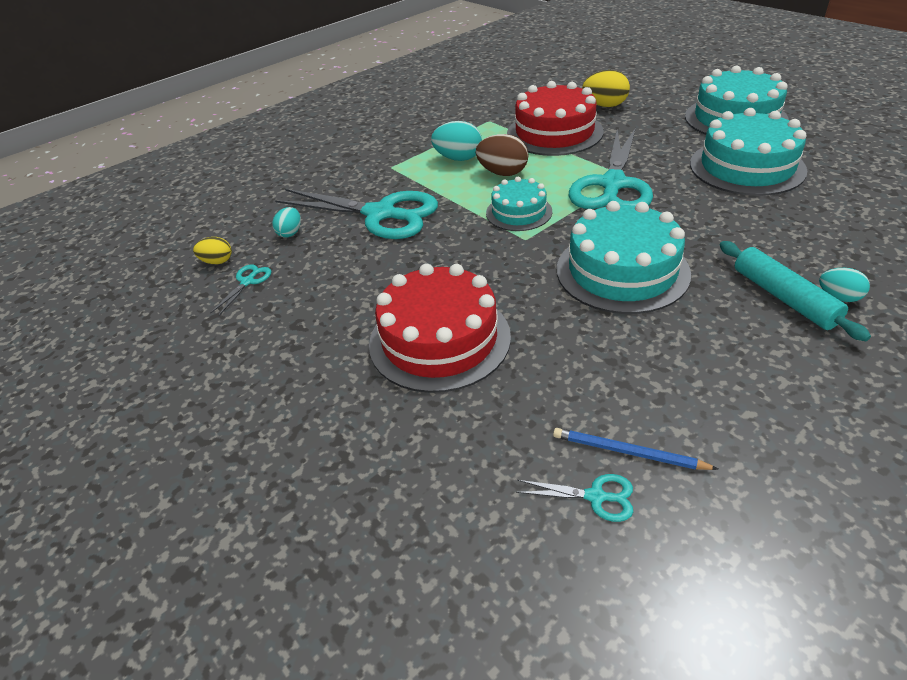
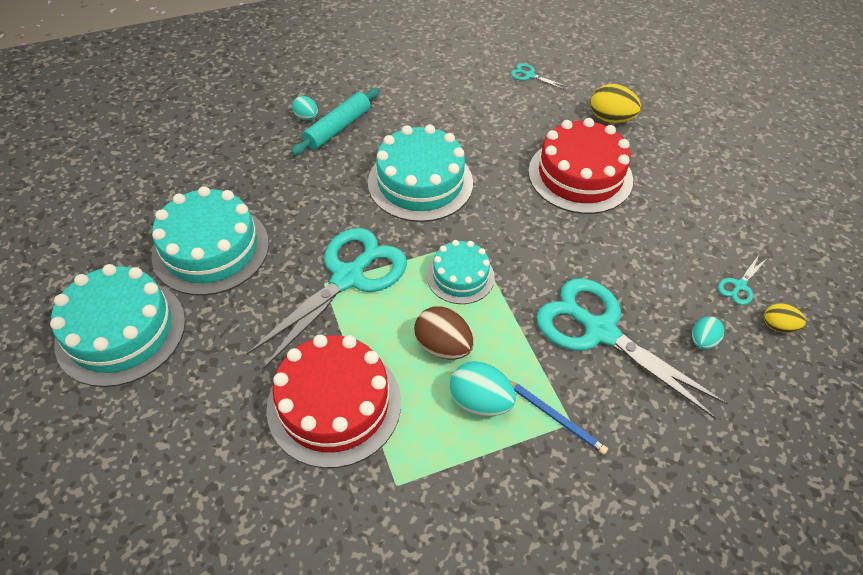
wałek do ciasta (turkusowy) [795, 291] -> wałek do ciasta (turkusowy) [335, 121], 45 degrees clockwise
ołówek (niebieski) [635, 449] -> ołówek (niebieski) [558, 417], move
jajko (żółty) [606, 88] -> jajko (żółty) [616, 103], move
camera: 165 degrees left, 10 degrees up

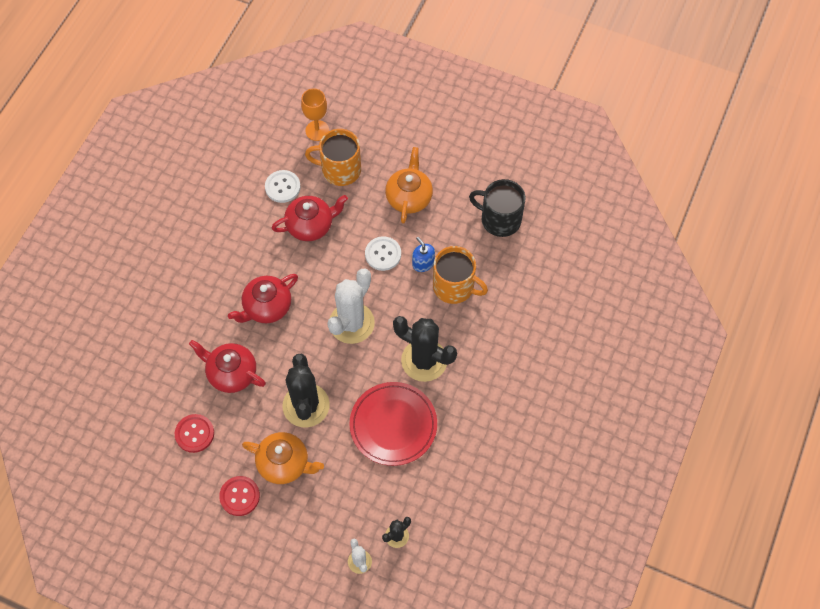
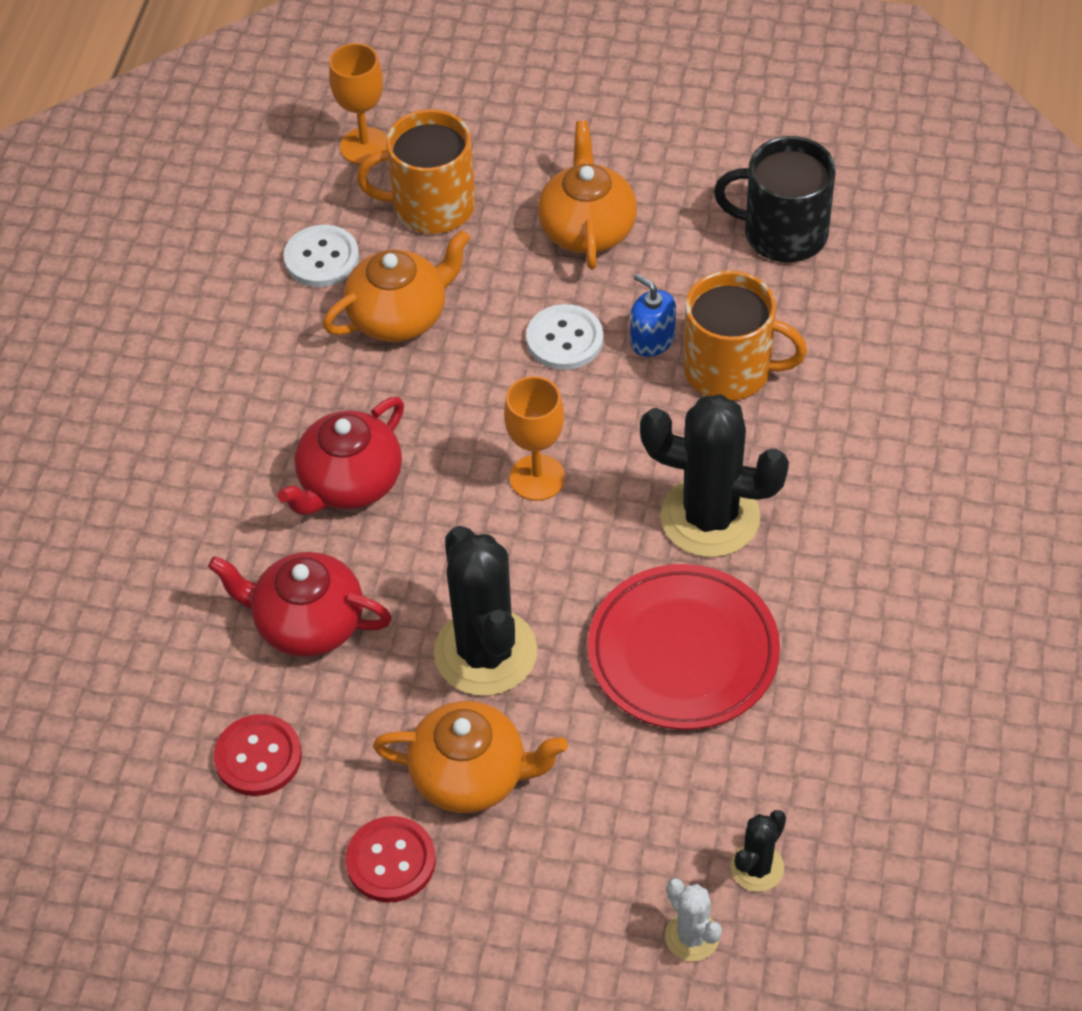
imbryk (czerwony) [310, 218] -> imbryk (pomarańczowy) [396, 286]
kaktus (biały) [351, 306] -> kielich (pomarańczowy) [534, 438]
camera: 10 degrees left, 10 degrees down

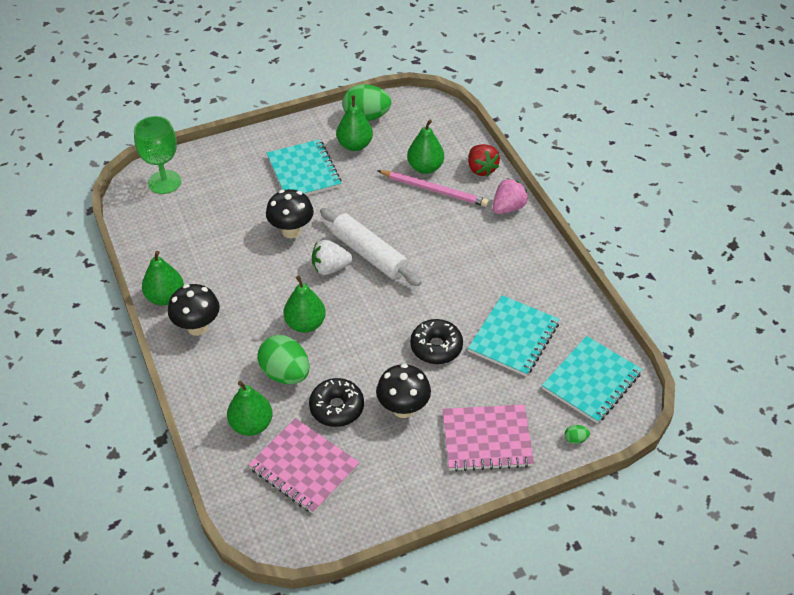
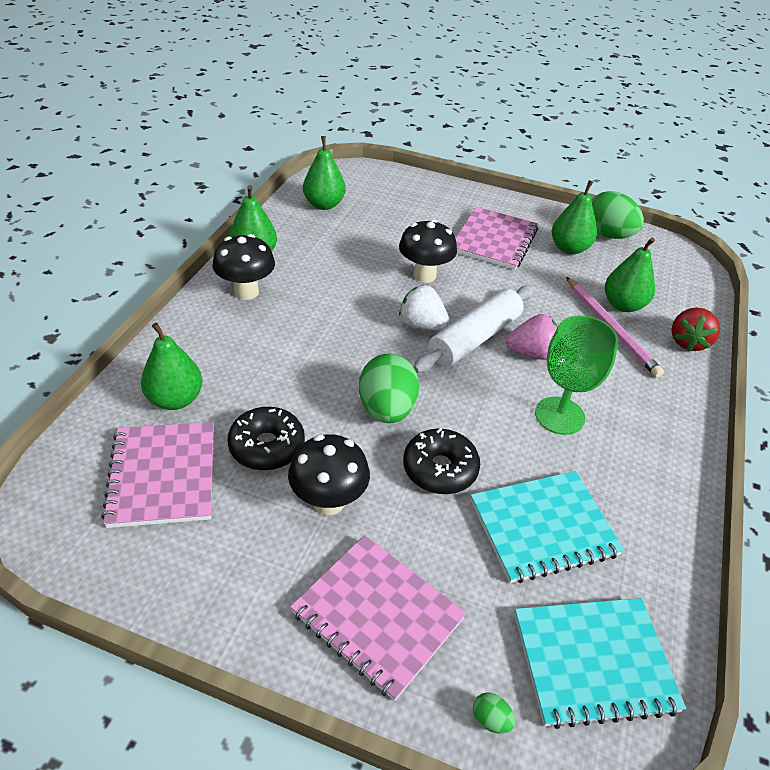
gruszka (zielony) [304, 304] -> gruszka (zielony) [324, 173], move
jajko (zielony) [283, 359] -> jajko (zielony) [389, 388], move
wałek do ciasta (biały) [370, 247] -> wałek do ciasta (biały) [473, 329], 45 degrees clockwise
zeszyt (turkusowy) [304, 167] -> zeszyt (różowy) [497, 238]
truskawka (różowy) [510, 196] -> truskawka (różowy) [532, 337], move
kielich (zielony) [157, 155] -> kielich (zielony) [576, 375], move
camera: 40 degrees right, 5 degrees down

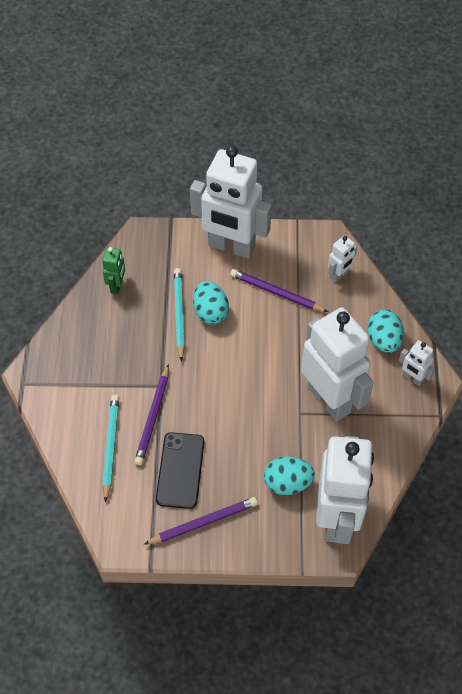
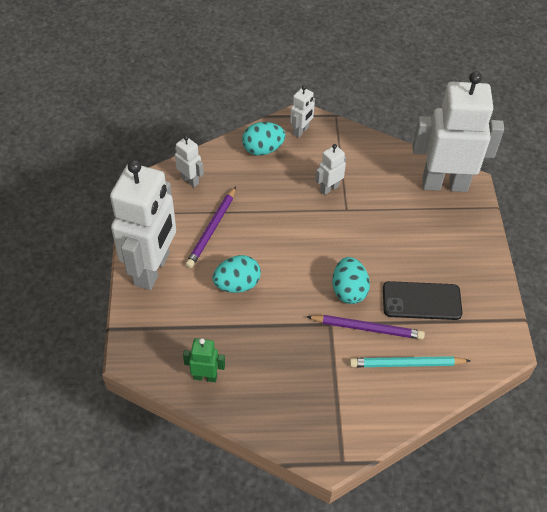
robot (biały) [337, 364] -> robot (biały) [330, 169], x0.43
jajko (turkusowy) [289, 476] -> jajko (turkusowy) [351, 280], move
ołówek (fioletowy) [201, 521] -> none
ołówek (turkusowy) [179, 315] -> none
camera: 95 degrees left, 5 degrees down

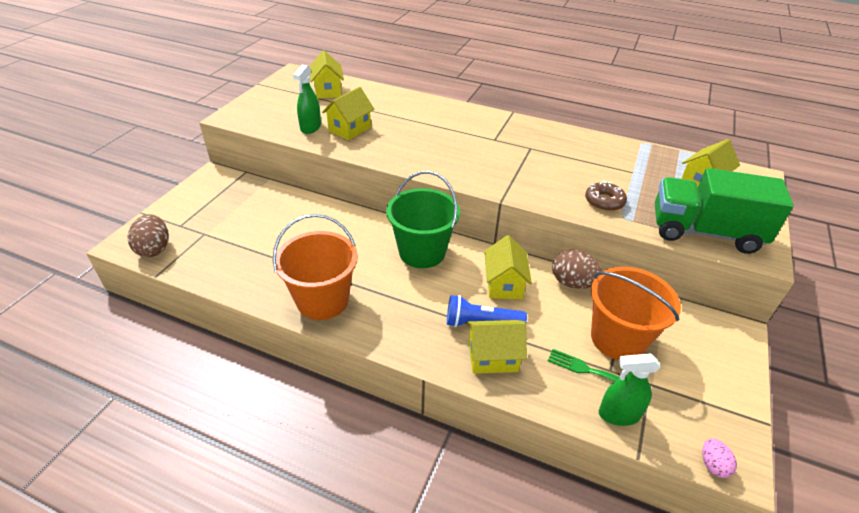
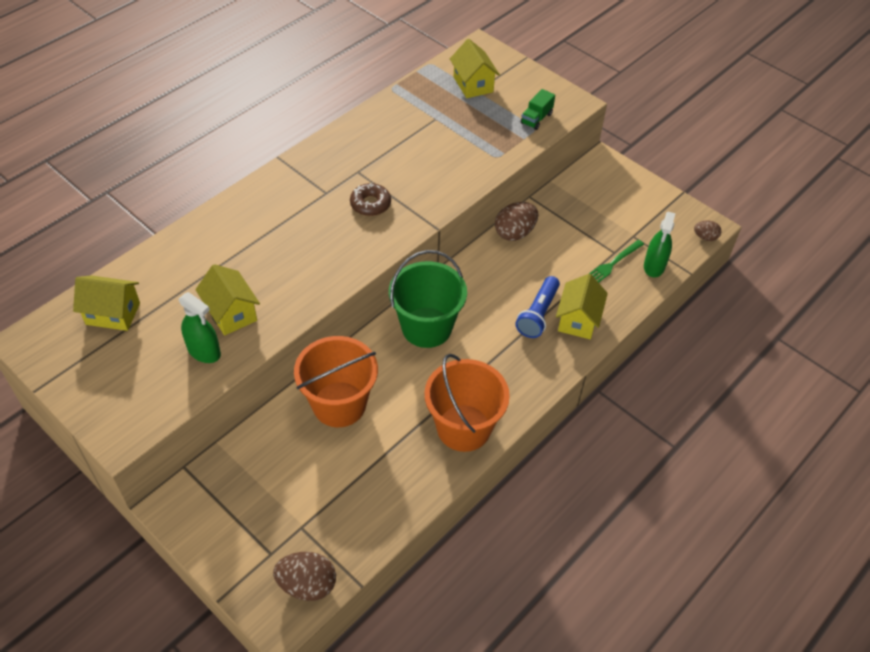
wiadro (pomarańczowy) [636, 313] -> wiadro (pomarańczowy) [336, 381], move
donut (brązowy) [606, 196] -> donut (brązowy) [370, 199], move
ciężarówka (zielony) [724, 211] -> ciężarówka (zielony) [538, 109], x0.41
jajko (różowy) [719, 458] -> jajko (brązowy) [707, 230]
domek (żółty) [508, 267] -> none
camera: 70 degrees left, 10 degrees up

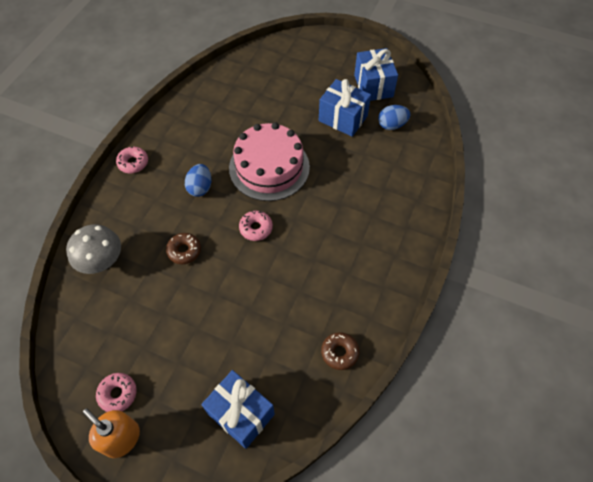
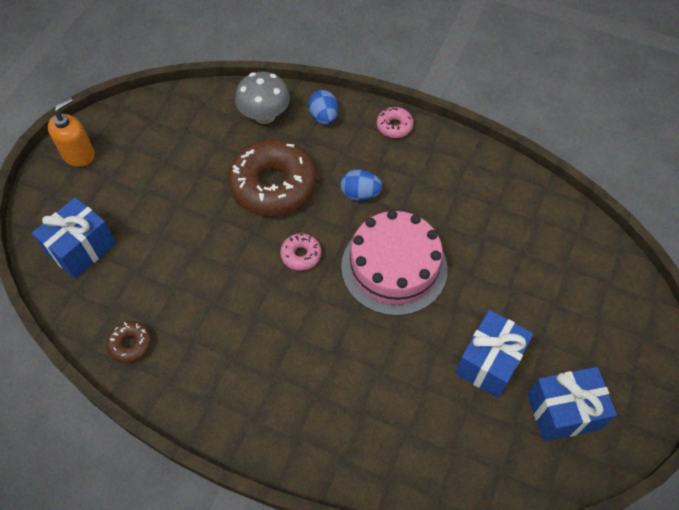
donut (brązowy) [183, 248] -> donut (brązowy) [272, 178], x2.25
jajko (niebieski) [394, 117] -> jajko (niebieski) [323, 107], move
donut (różowy) [116, 392] -> none
camera: 90 degrees right, 0 degrees up

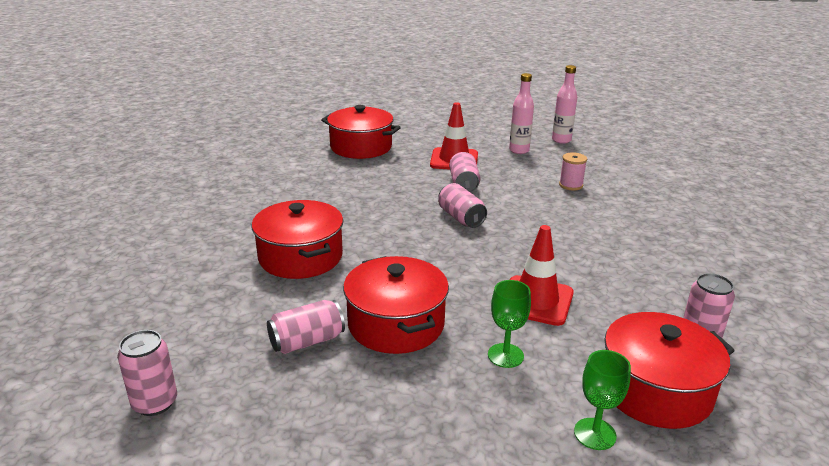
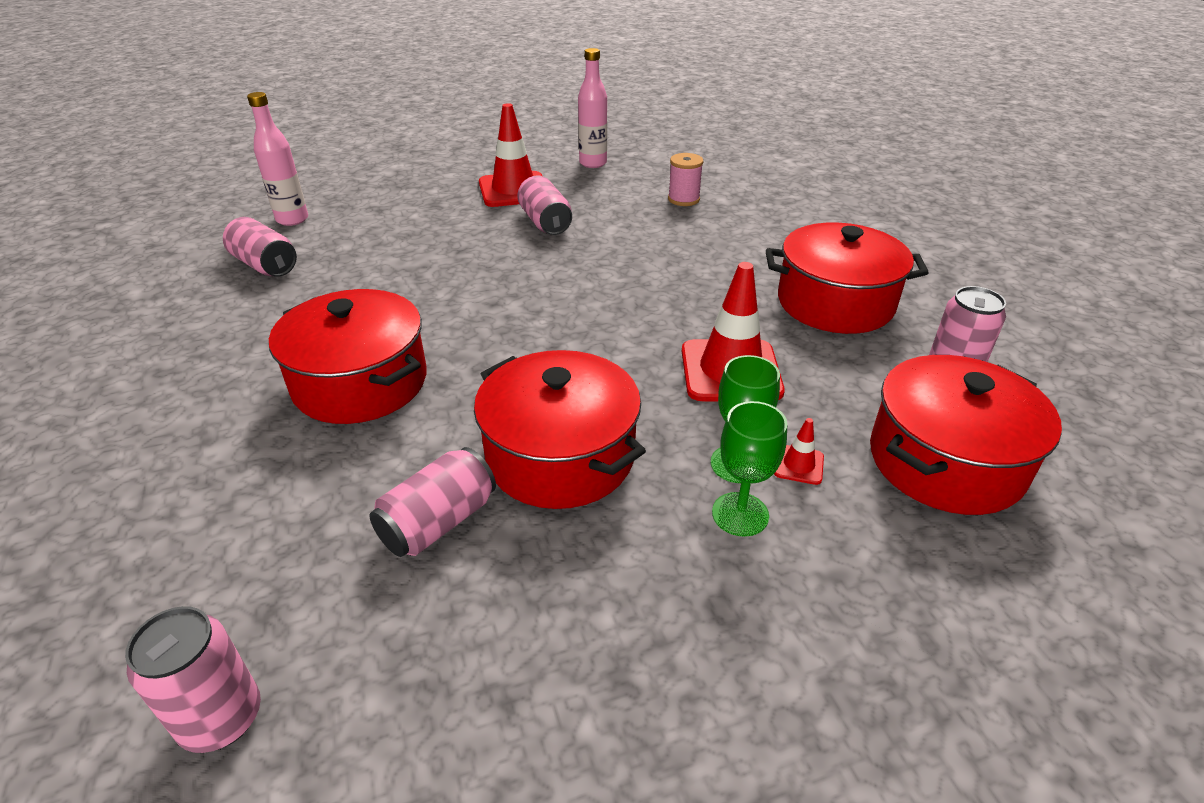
puszka (różowy) [462, 205] -> puszka (różowy) [260, 247], move
butelka (różowy) [564, 104] -> butelka (różowy) [277, 159], move
kielich (zielony) [602, 400] -> kielich (zielony) [749, 469], move
garnek (czerwony) [361, 132] -> garnek (czerwony) [847, 278], move
none -> pachołek (czerwony) [799, 451]
camera: 20 degrees left, 10 degrees up

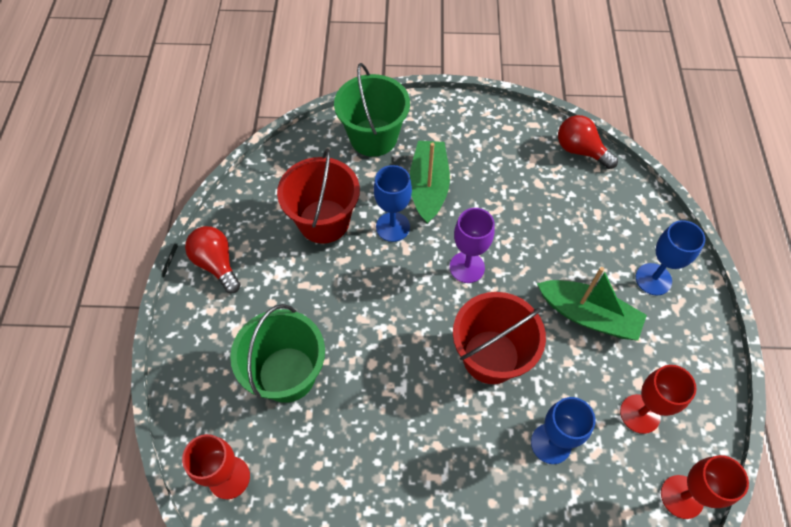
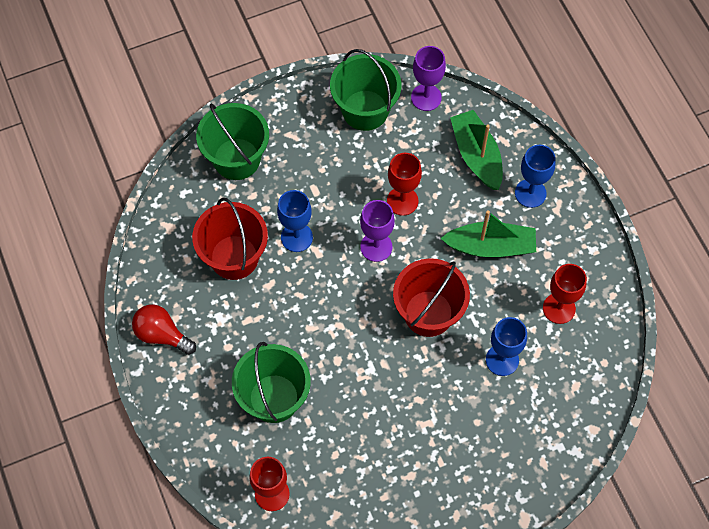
none -> wiadro (zielony) [365, 90]
kielich (czerwony) [705, 487] -> kielich (czerwony) [404, 184], move
żarówka (czerwony) [588, 142] -> kielich (fioletowy) [428, 78]
łódka (zielony) [430, 182] -> łódka (zielony) [476, 150], move
camera: 25 degrees left, 5 degrees up

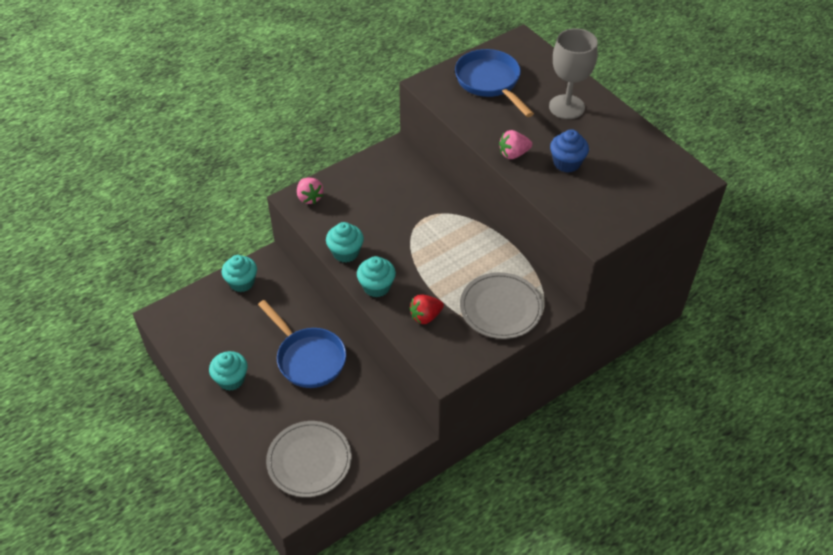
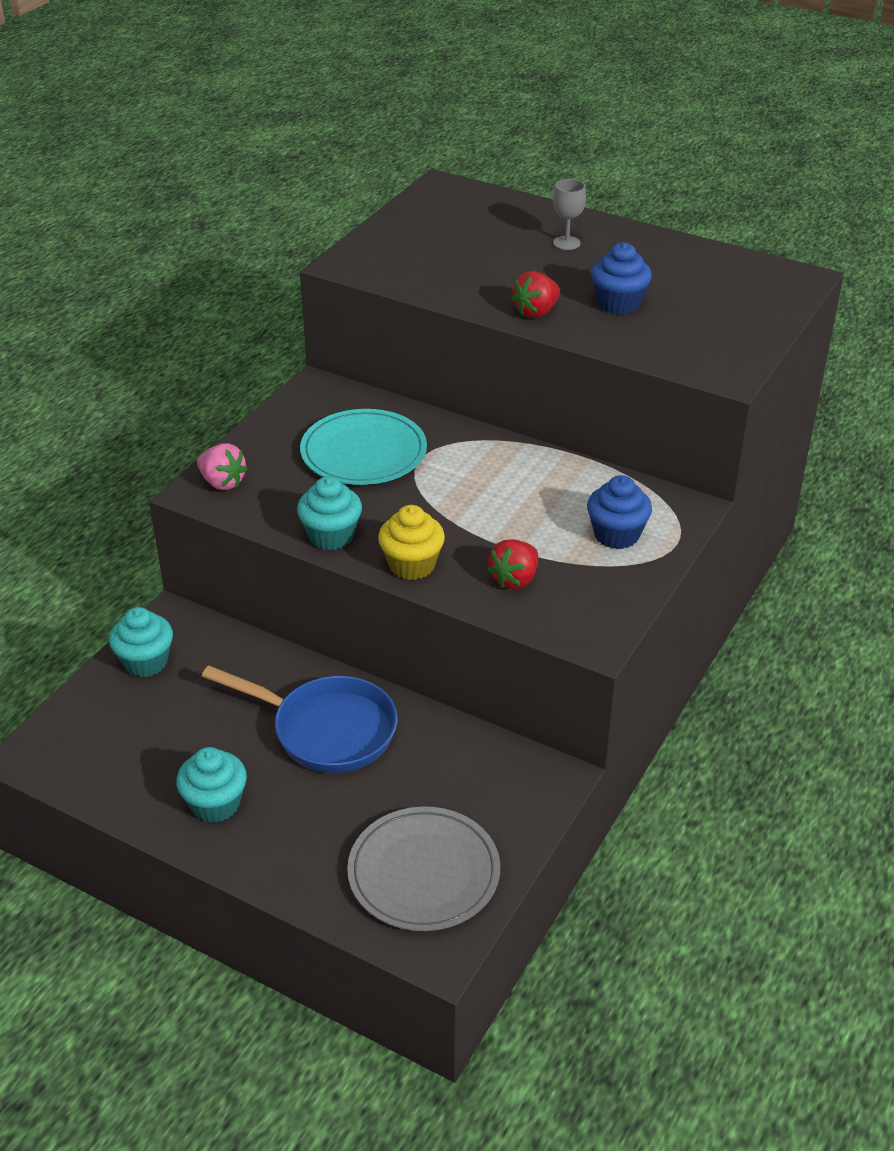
none -> talerz (turkusowy) [363, 447]
muffinka (turkusowy) [376, 277] -> muffinka (żółty) [411, 542]
truskawka (różowy) [515, 144] -> truskawka (czerwony) [535, 294]
kielich (szary) [573, 73] -> kielich (szary) [569, 214], x0.49
talerz (szary) [501, 305] -> muffinka (niebieski) [619, 512]
patelnia (niebieski) [494, 83] -> none
camera: 25 degrees left, 10 degrees down

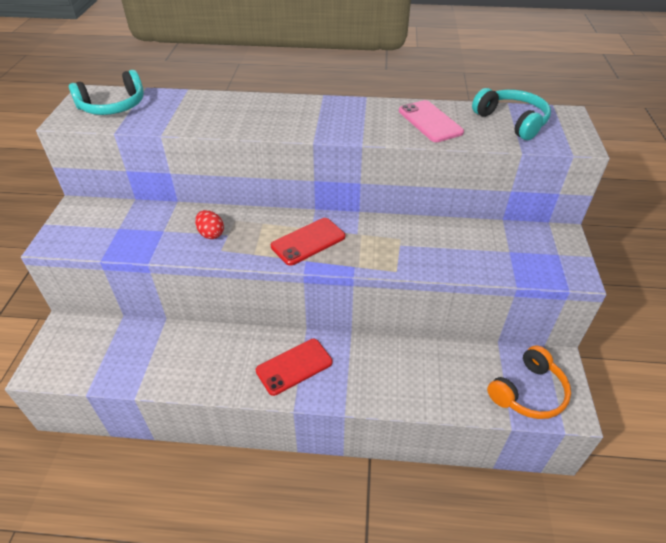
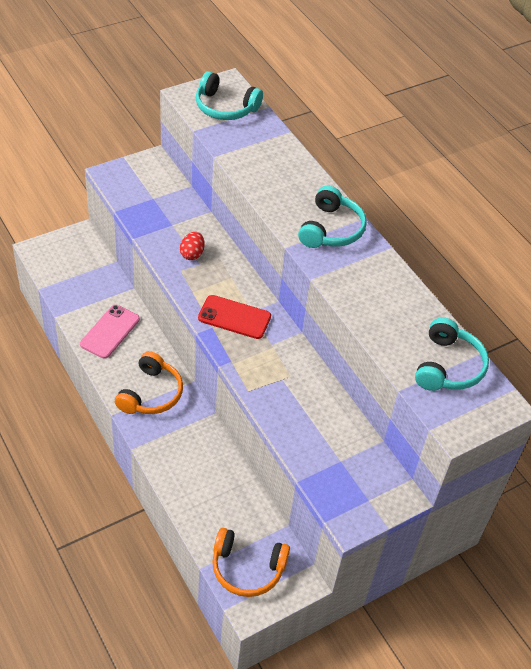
telefon (różowy) [431, 121] -> telefon (różowy) [110, 332], move
telefon (czerwony) [294, 367] -> słuchawki (pomarańczowy) [149, 382]
none -> słuchawki (turkusowy) [332, 217]
camera: 50 degrees right, 5 degrees up

